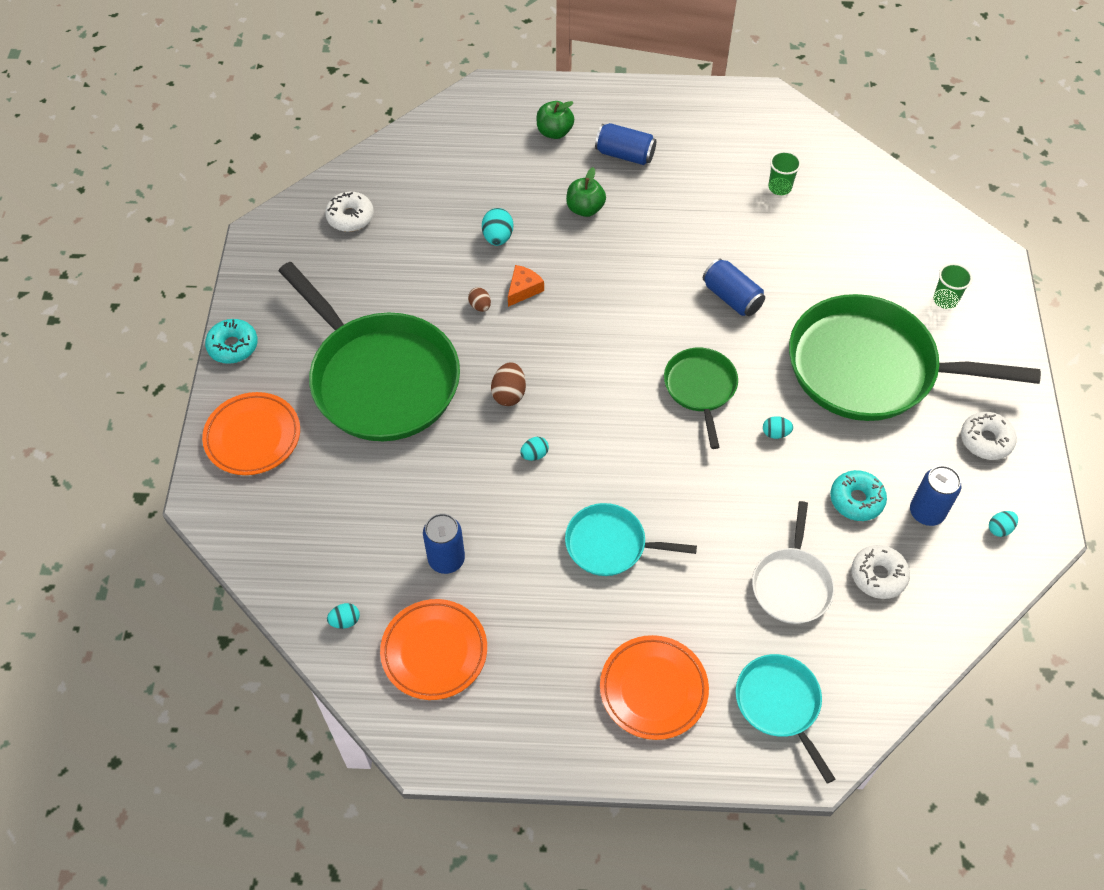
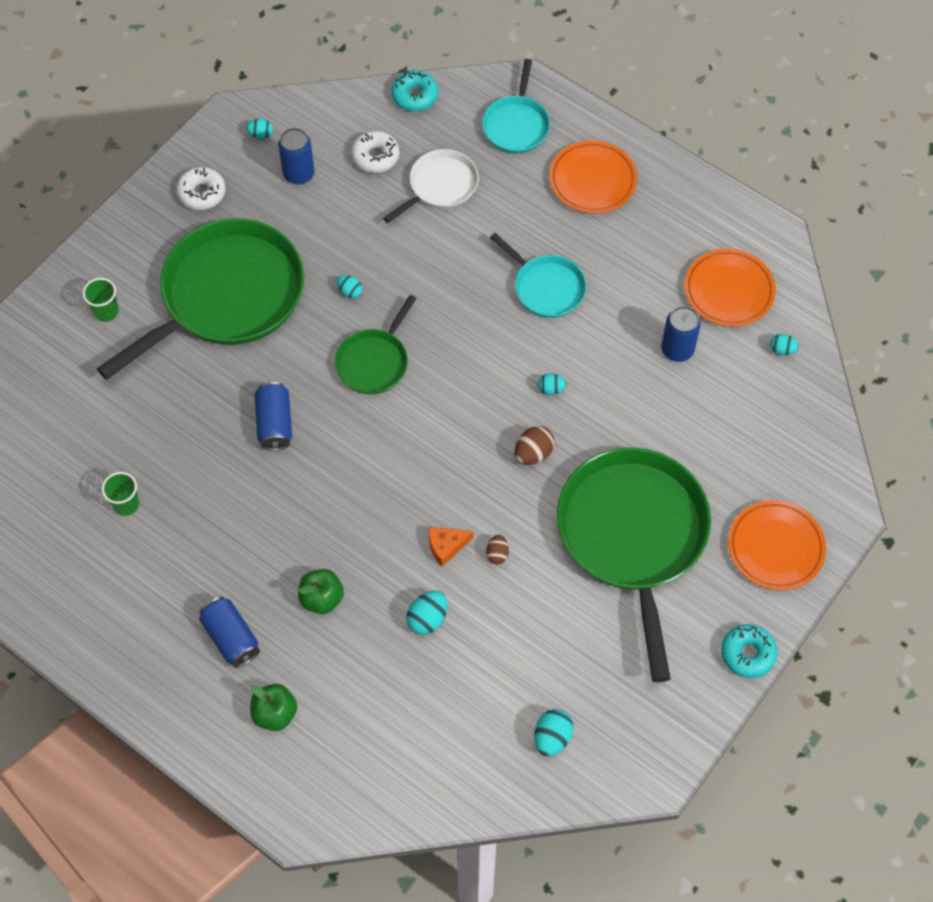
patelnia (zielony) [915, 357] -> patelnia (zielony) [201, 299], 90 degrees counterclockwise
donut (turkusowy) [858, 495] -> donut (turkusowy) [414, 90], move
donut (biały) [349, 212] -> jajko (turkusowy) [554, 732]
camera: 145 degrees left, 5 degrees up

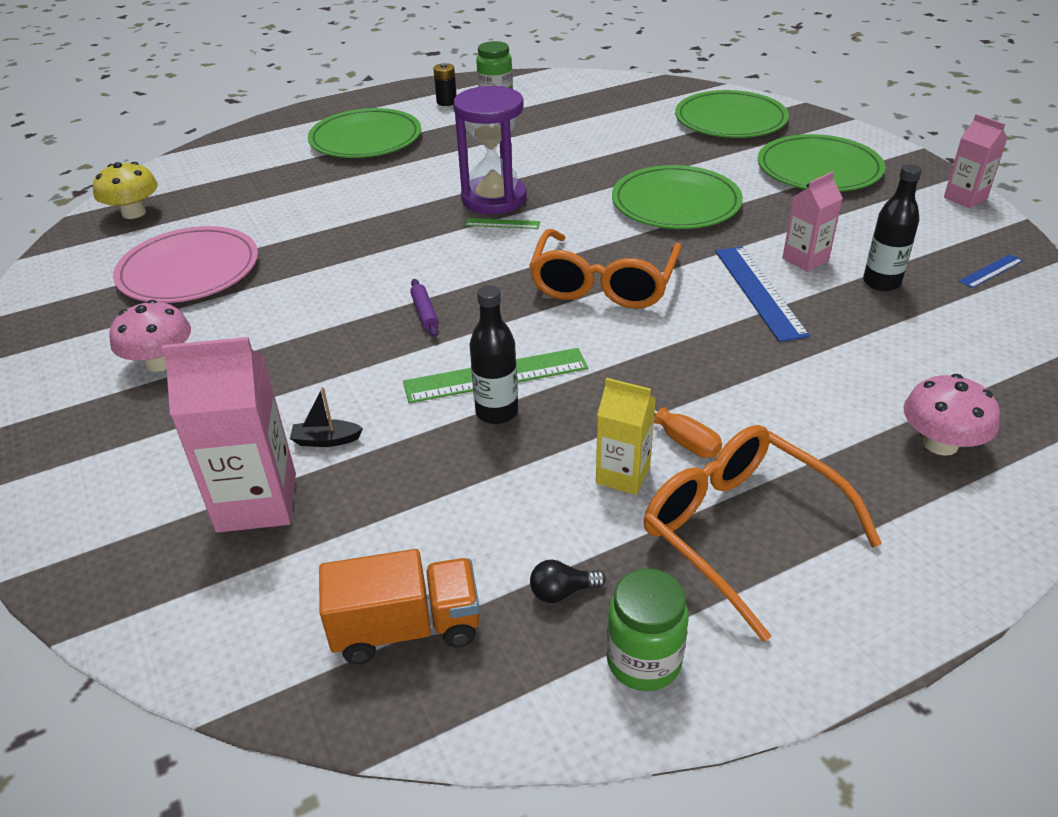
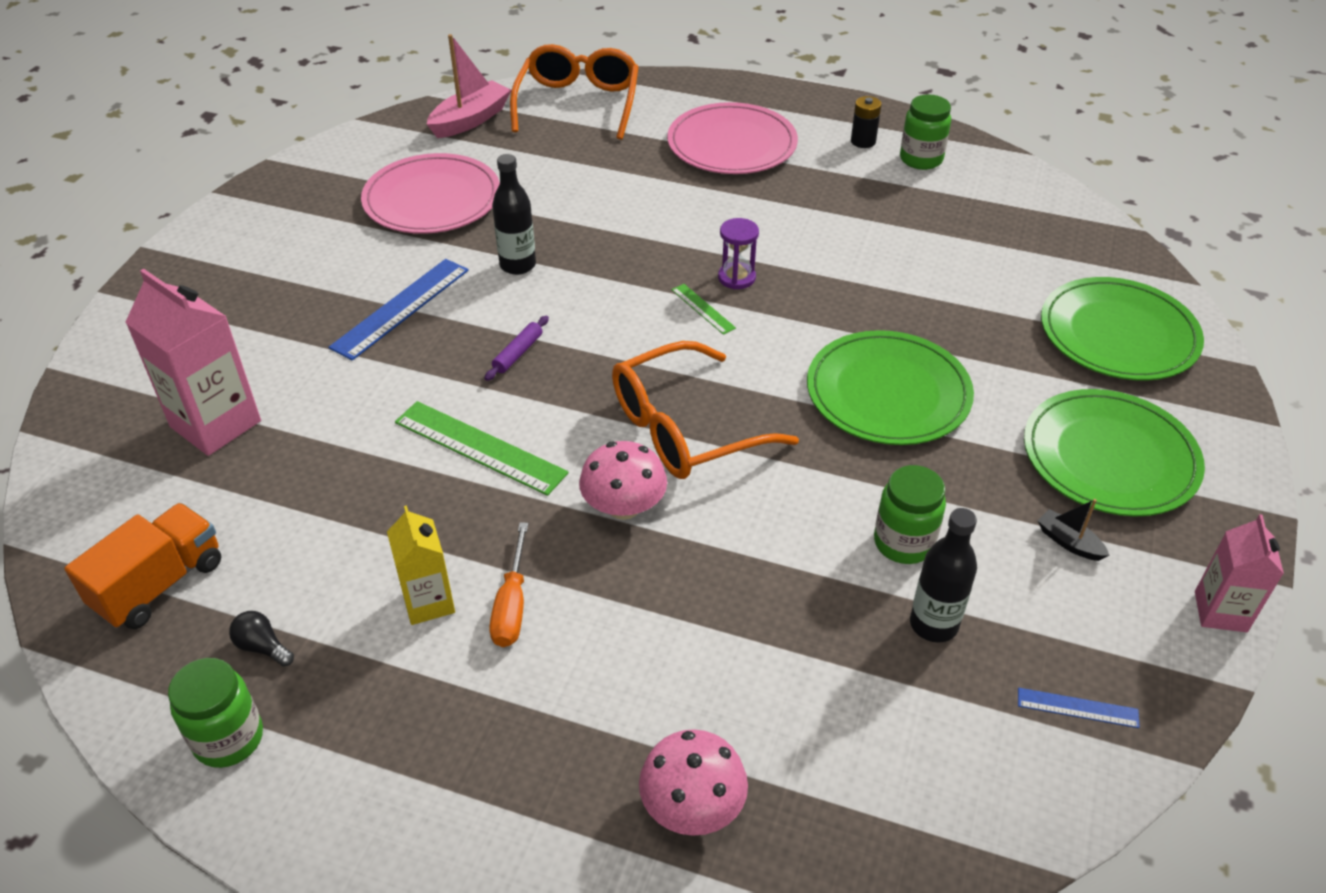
ciężarówka (pomarańczowy) [399, 606] -> ciężarówka (pomarańczowy) [142, 566], 90 degrees counterclockwise
linijka (niebieski) [762, 294] -> linijka (niebieski) [399, 310], move
grzyb (żółty) [125, 190] -> łódka (różowy) [469, 86]
butelka (czarny) [493, 354] -> butelka (czarny) [514, 214], move
okulary (pomarańczowy) [763, 533] -> okulary (pomarańczowy) [574, 92], move
grzyb (różowy) [150, 336] -> grzyb (różowy) [623, 480], move
talerz (zielony) [364, 133] -> talerz (różowy) [732, 138]
klepsydra (fioletowy) [490, 150] -> klepsydra (fioletowy) [738, 253], x0.49
karton mleka (różowy) [812, 222] -> słoik (zielony) [910, 514]
łódka (czarny) [326, 417] -> łódka (czarny) [1073, 530], move
camera: 45 degrees right, 5 degrees up

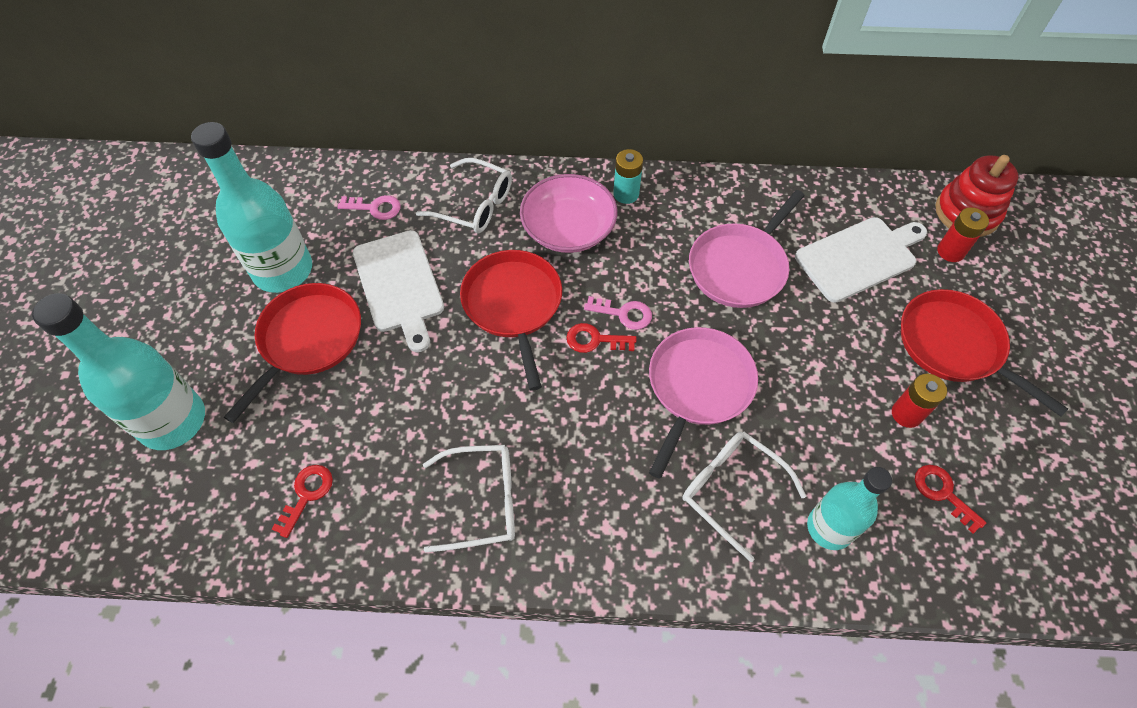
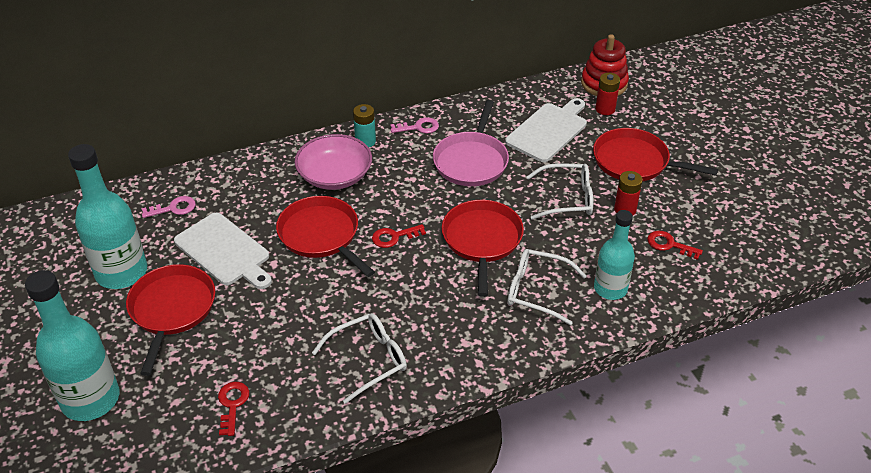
klucz (różowy) [618, 313] -> klucz (różowy) [415, 125], move
patelnia (różowy) [703, 403] -> patelnia (czerwony) [483, 248]
okulary (biały) [464, 195] -> okulary (biały) [559, 191], move
camera: 25 degrees left, 15 degrees down

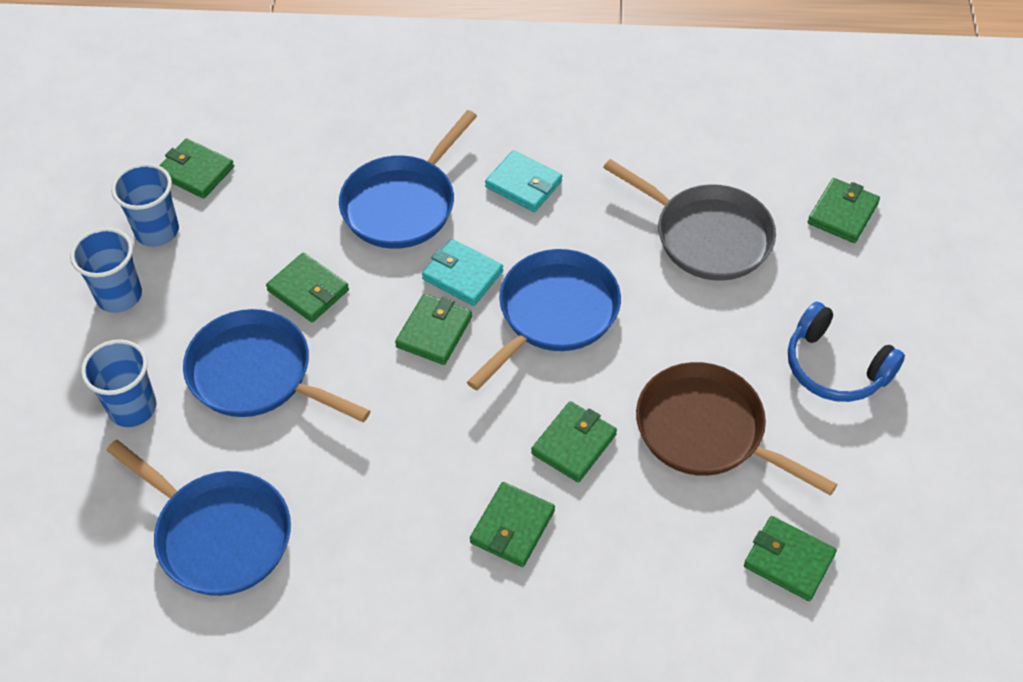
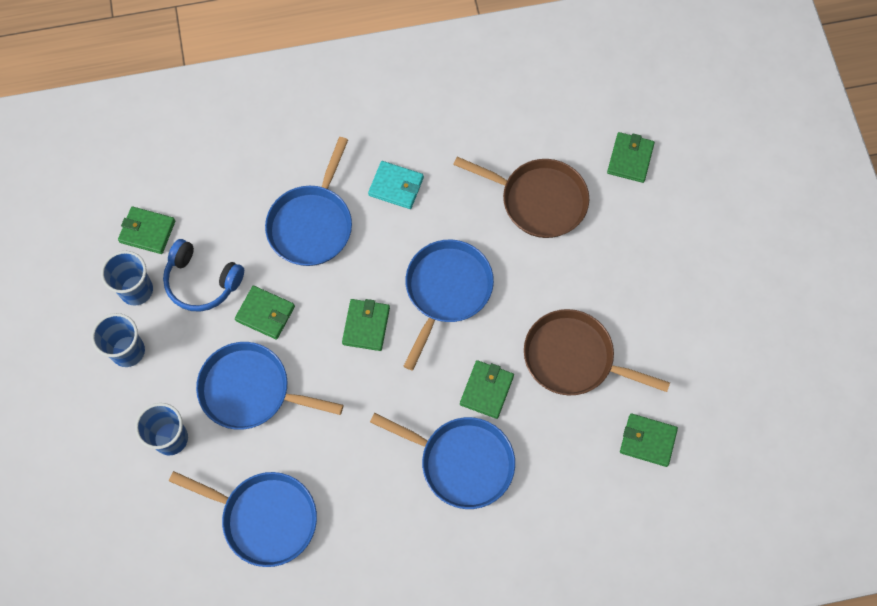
słuchawki (niebieski) [846, 352] -> słuchawki (niebieski) [203, 275], move
portfel (zielony) [512, 524] -> patelnia (niebieski) [442, 461]
patelnia (szary) [689, 220] -> patelnia (brązowy) [521, 197]
portfel (turkusowy) [462, 272] -> none
camera: 15 degrees left, 15 degrees up

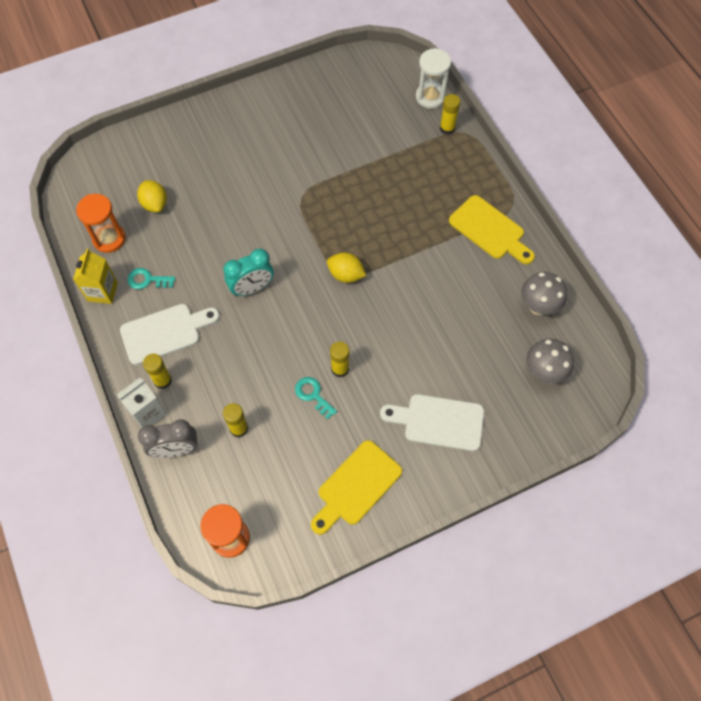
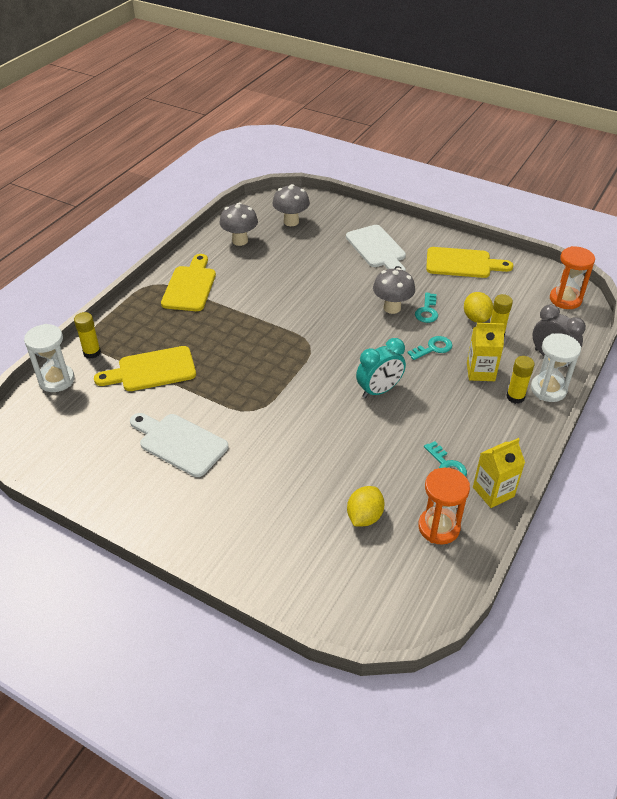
none -> deska do krojenia (żółty) [145, 368]
deska do krojenia (biały) [170, 334] -> deska do krojenia (biały) [179, 445], move
budzik (turkusowy) [248, 272] -> budzik (turkusowy) [381, 368], 120 degrees clockwise
klej w sztyfcie (żółty) [339, 359] -> grzyb (szary) [394, 291]
none -> klucz (turkusowy) [430, 348]
cytryna (żółty) [346, 268] -> cytryna (żółty) [478, 307], move
none -> karton mleka (żółty) [486, 352]
karton mleka (biały) [141, 403] -> klepsydra (biały) [556, 367]
camera: 125 degrees left, 20 degrees down

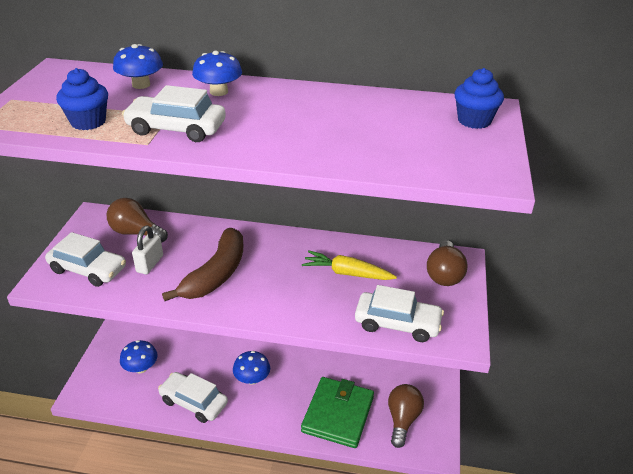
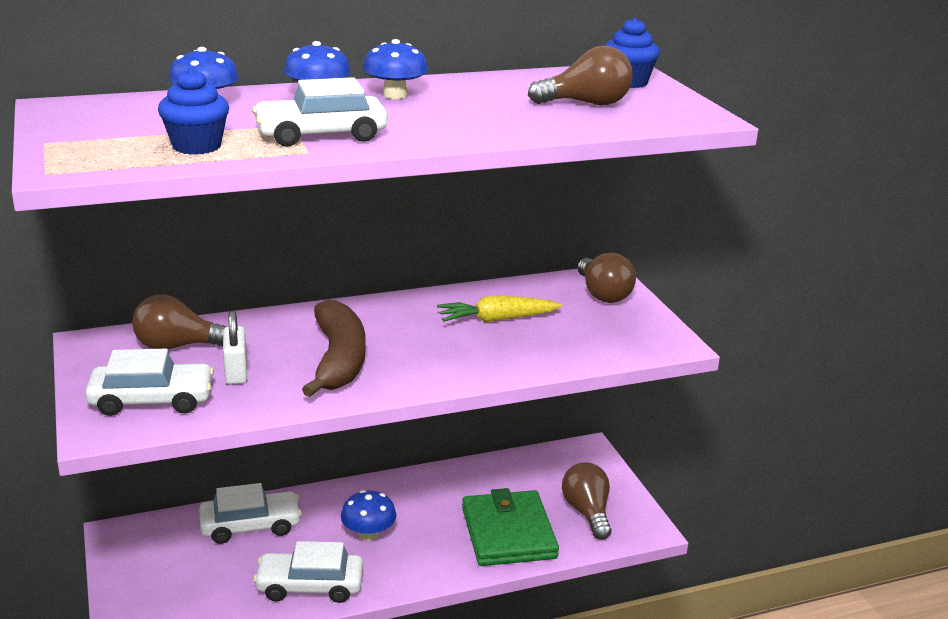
samochód (biały) [399, 313] -> samochód (biały) [250, 513], move
grzyb (niebieski) [139, 356] -> grzyb (niebieski) [395, 69], move
none -> żarówka (brązowy) [580, 75]
camera: 30 degrees left, 10 degrees down

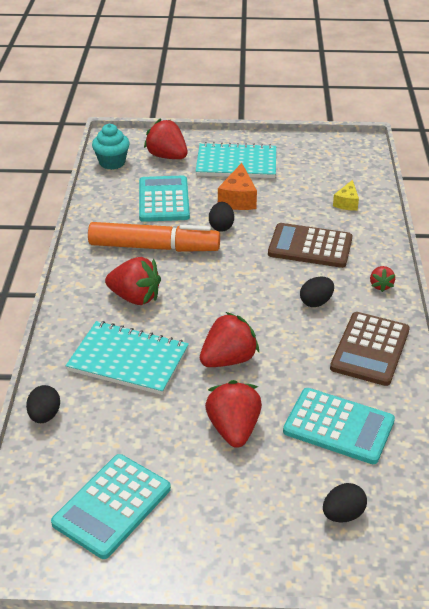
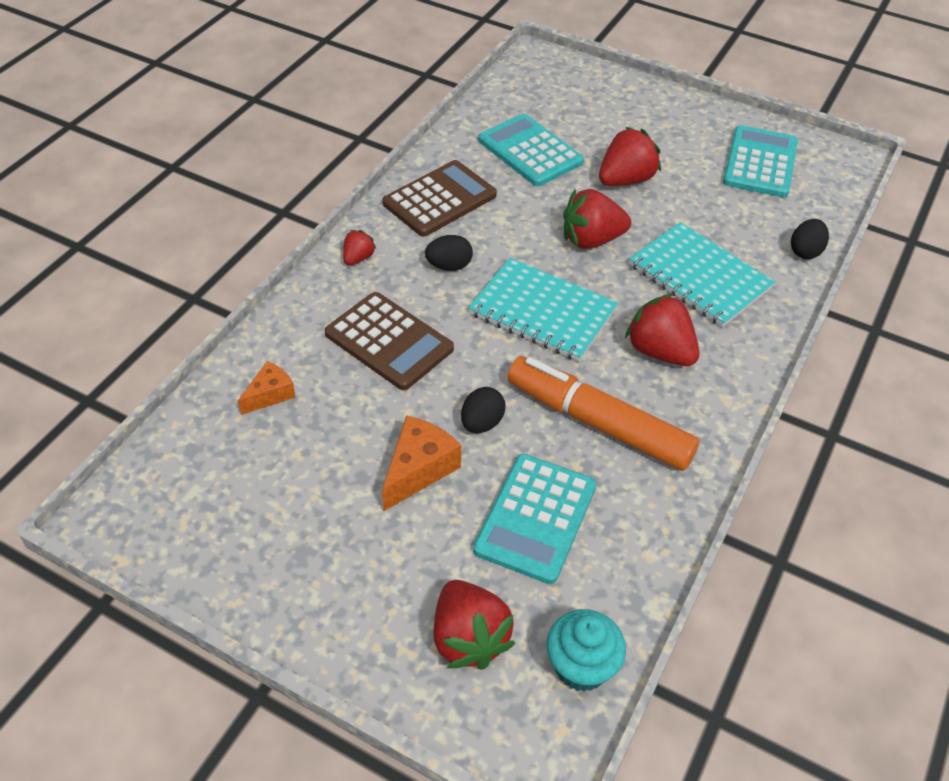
ser (żółty) [346, 195] -> ser (pomarańczowy) [267, 388]
zeszyt (turkusowy) [236, 160] -> zeszyt (turkusowy) [543, 309], move
truskawka (czerwony) [233, 414] -> truskawka (czerwony) [630, 156], 150 degrees counterclockwise
kalkulator (turkusowy) [111, 506] -> kalkulator (turkusowy) [760, 161], 45 degrees counterclockwise
jajko (czarny) [345, 503] -> none
camera: 155 degrees left, 10 degrees up

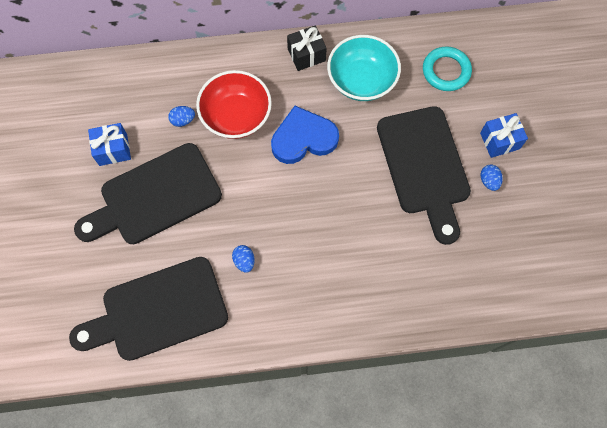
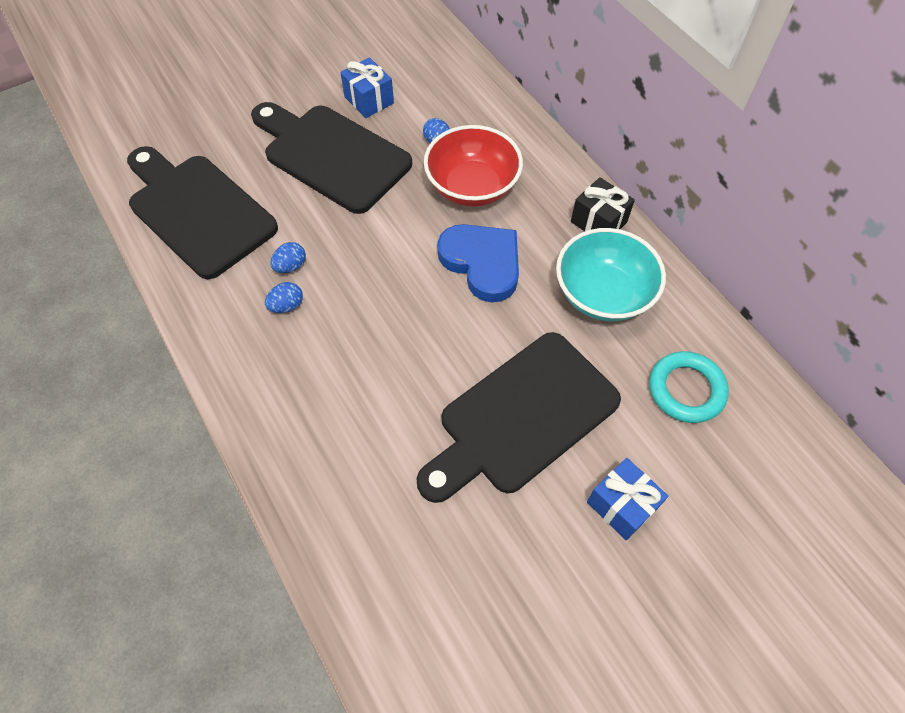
jajko (niebieski) [492, 177] -> jajko (niebieski) [284, 297], move
camera: 65 degrees right, 10 degrees down

